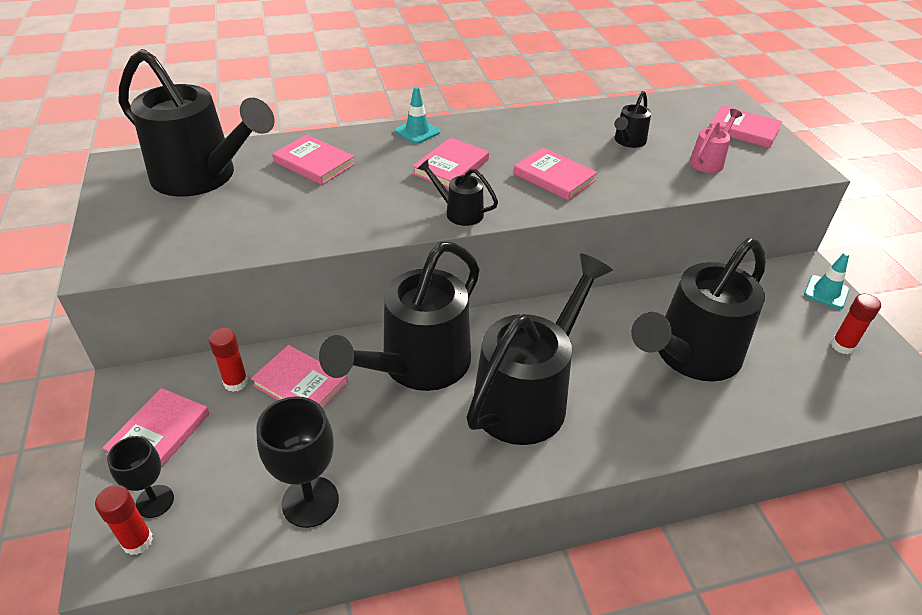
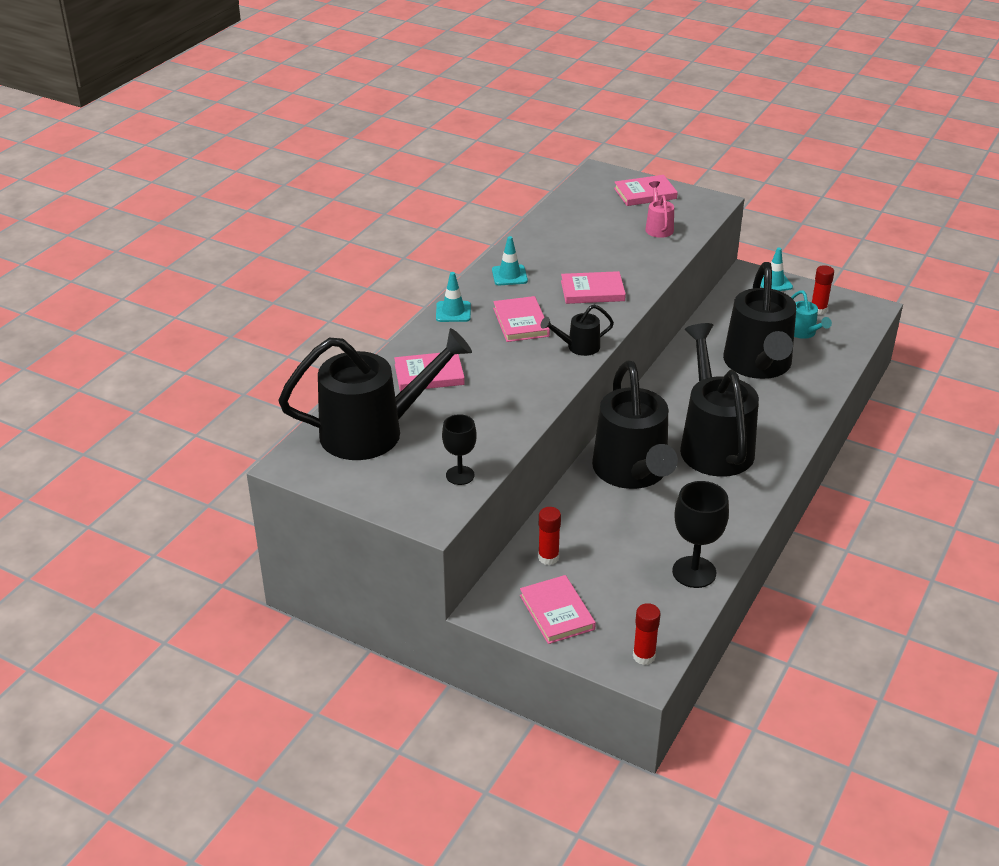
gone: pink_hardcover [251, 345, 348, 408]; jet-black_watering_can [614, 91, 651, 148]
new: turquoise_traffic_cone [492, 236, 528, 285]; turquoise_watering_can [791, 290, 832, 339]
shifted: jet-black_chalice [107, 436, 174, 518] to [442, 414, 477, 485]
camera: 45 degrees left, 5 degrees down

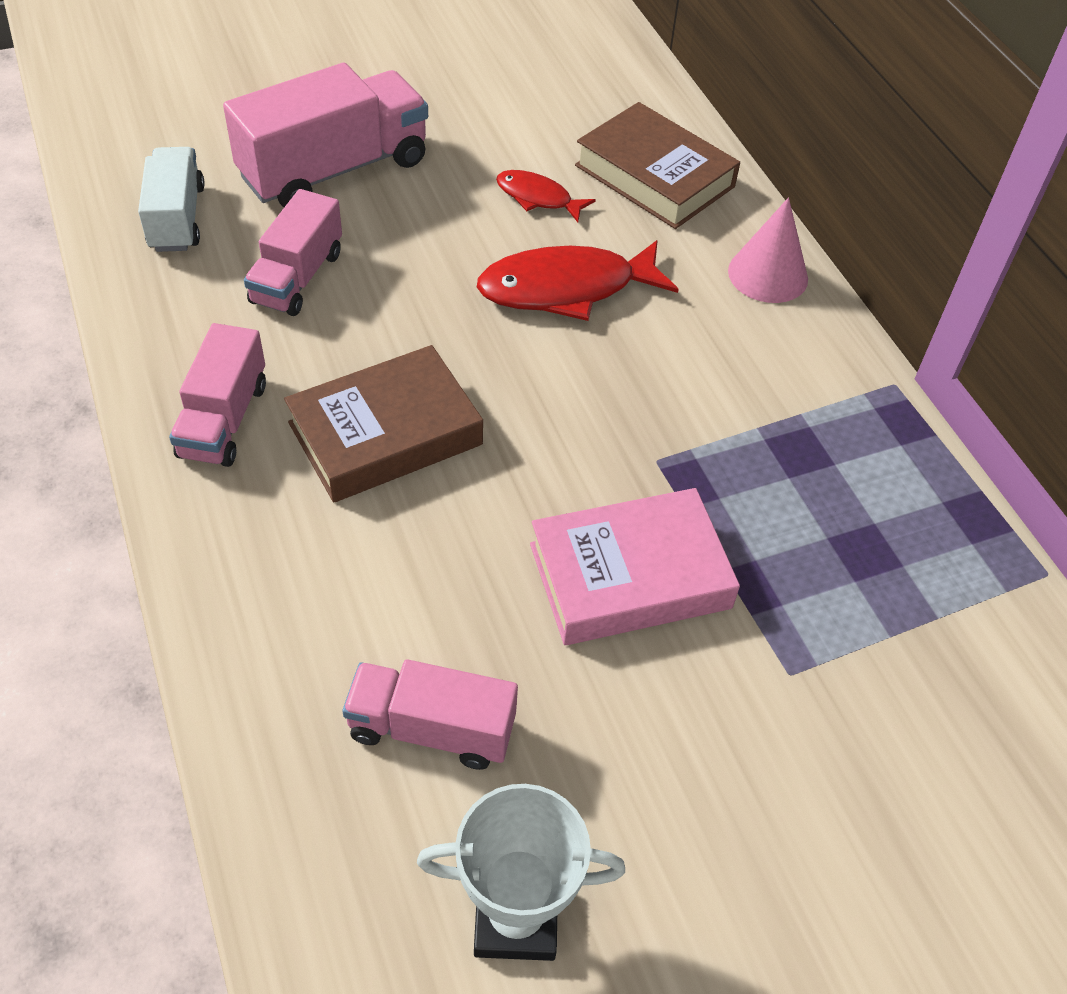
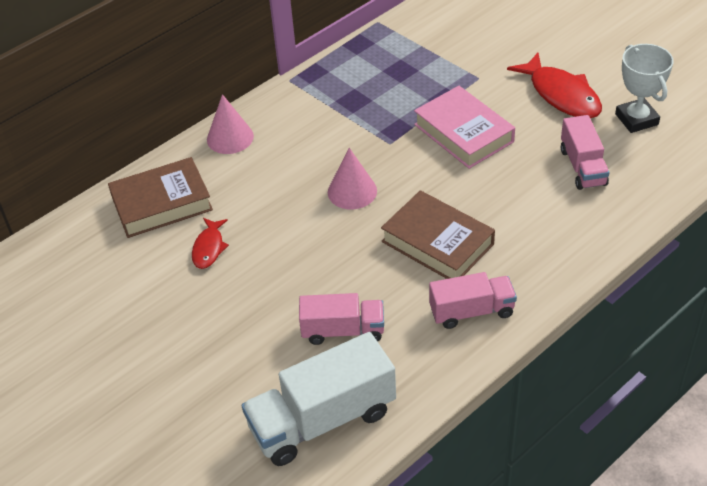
gone: pink_truck [223, 63, 428, 207]
new: pink_cone_shape [328, 148, 377, 209]
shifted: crimson_toy_fish [477, 240, 679, 321] to [507, 52, 602, 118]
rotated: dark_brown_hardcover [575, 102, 740, 229] = [108, 157, 213, 238] 45 degrees clockwise
scaled: white_truck [138, 147, 205, 252] = [242, 332, 396, 466] x1.64
camera: 105 degrees left, 5 degrees down

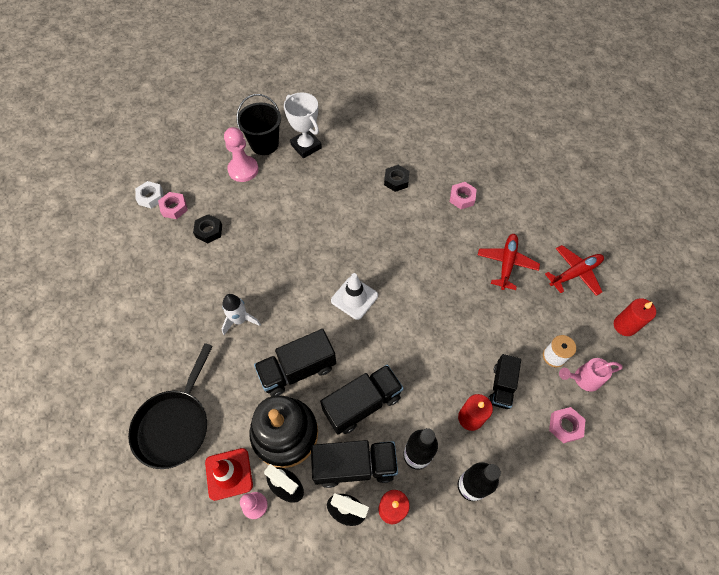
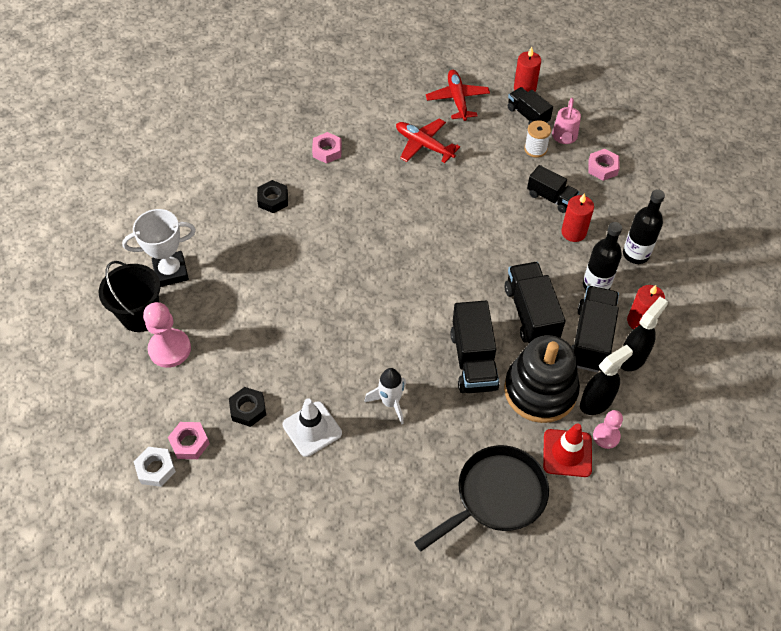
new: jet-black_truck [508, 87, 553, 124]
shifted: white_traffic_cone [331, 273, 378, 320] to [283, 398, 342, 457]
rotated: jet-black_skillet [128, 343, 213, 469] = [414, 445, 549, 551] 75 degrees counterclockwise
camera: 70 degrees left, 5 degrees down

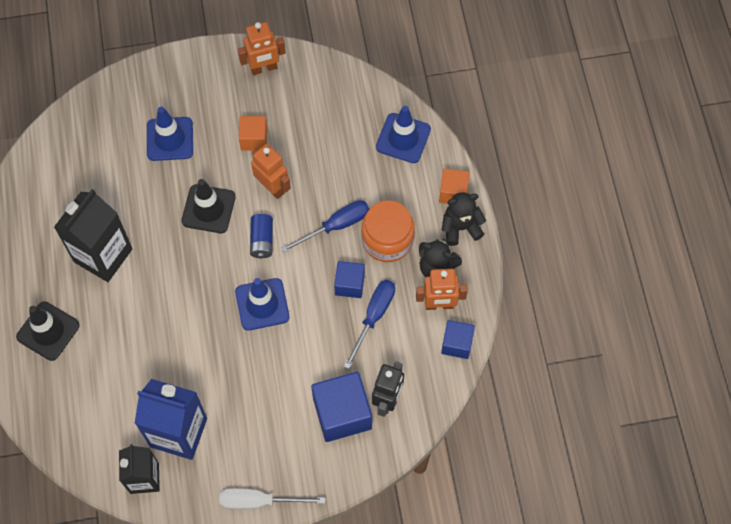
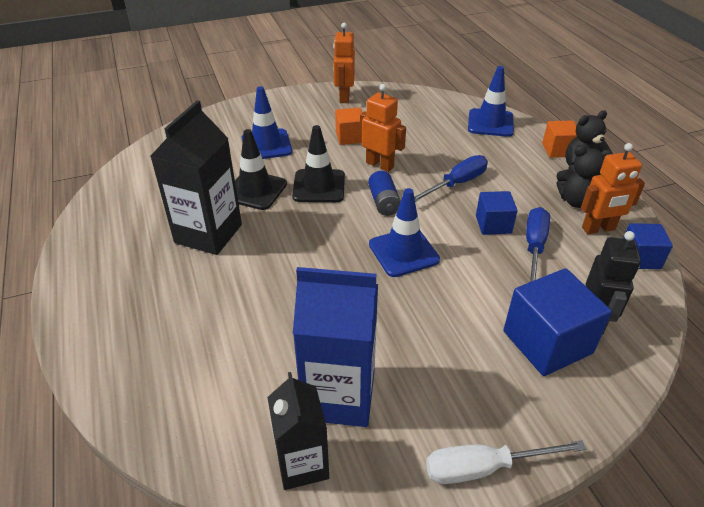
gone: orange_preserve_jar [361, 200, 415, 262]
shifted: jet-black_traffic_cone [16, 301, 80, 361] to [235, 129, 287, 210]
rotated: orange_robot_figure [238, 22, 286, 75] = [333, 23, 355, 103] 120 degrees clockwise
camera: 10 degrees left, 25 degrees down

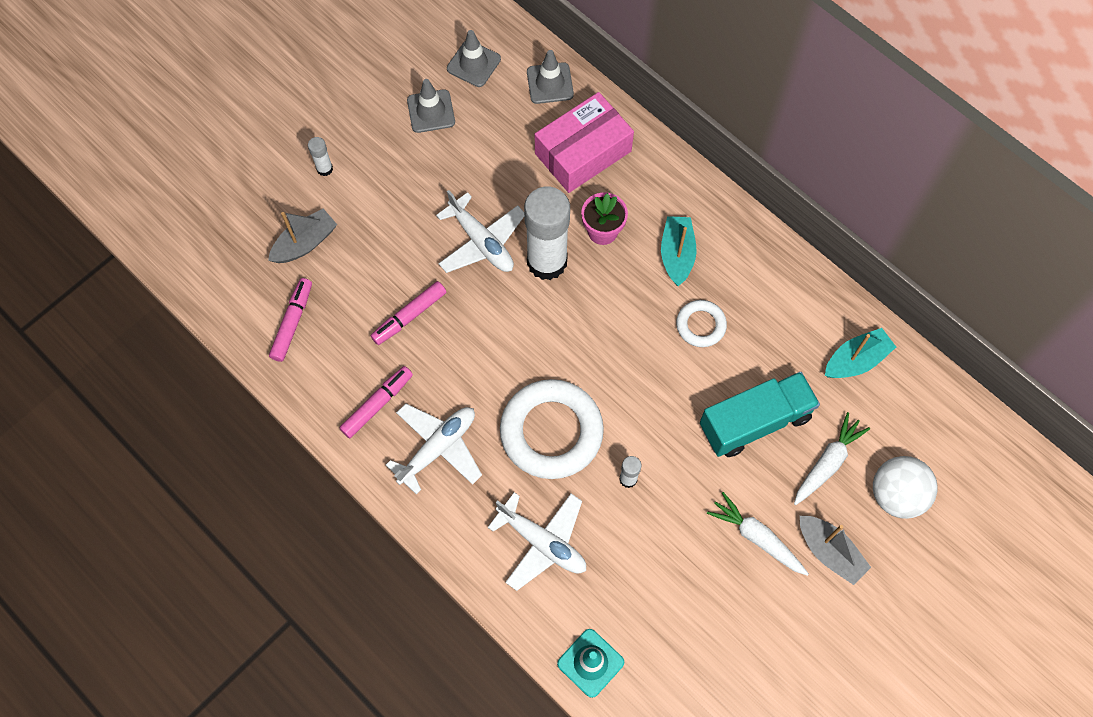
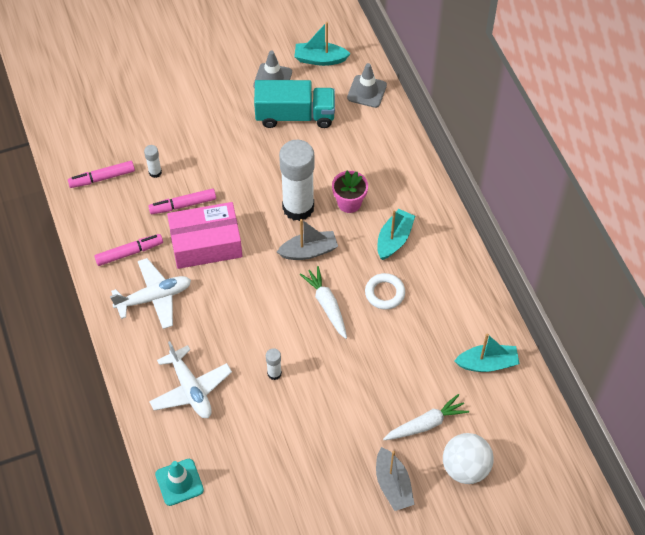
gone: white_toy_plane [436, 190, 524, 273]; white_ring [500, 379, 604, 479]
shifted: gray_boat [268, 209, 337, 263] to [277, 219, 338, 260]; white_glue [308, 137, 333, 176] to [144, 145, 162, 178]; pink_package [535, 92, 634, 193] to [167, 202, 242, 269]; turquoise_truck [700, 372, 820, 457] to [254, 80, 335, 128]; white_carrot [707, 492, 809, 576] to [300, 266, 347, 339]
swapped: gray_traffic_cone [447, 30, 501, 87] to turquoise_boat [294, 22, 350, 66]
rotated: pink_felt_pen [269, 278, 312, 362] = [68, 161, 135, 188] 150 degrees counterclockwise
camera: 25 degrees right, 10 degrees down

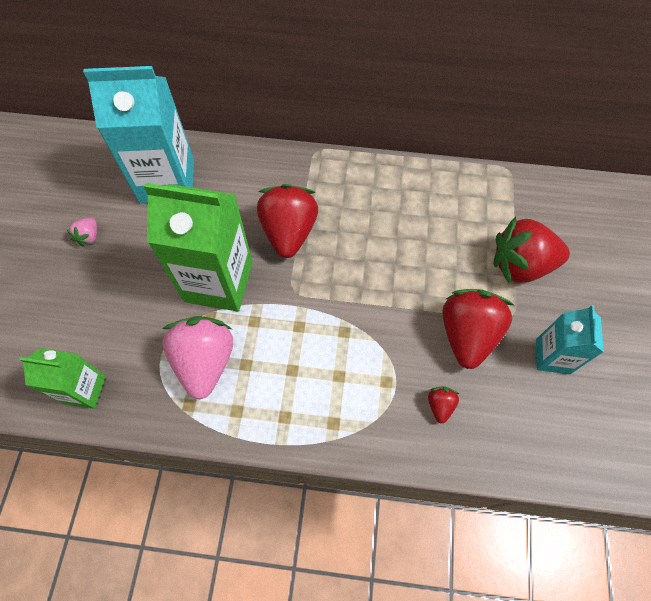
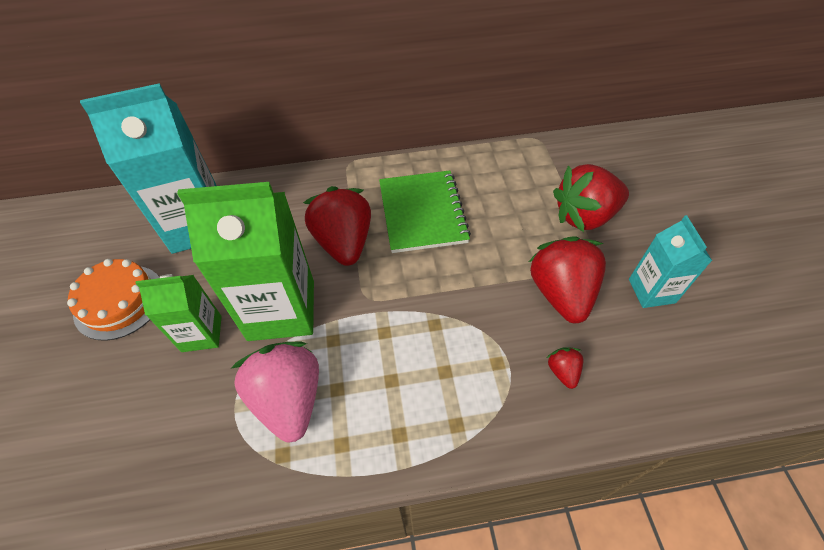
new: emerald_notepad [379, 170, 471, 253]
shifted: emerald_carton [19, 348, 106, 409] to [135, 274, 222, 352]
swapped: pink_toy_strawberry [67, 218, 97, 247] to orange_layer_cake [67, 259, 160, 341]
camera: 15 degrees left, 10 degrees down

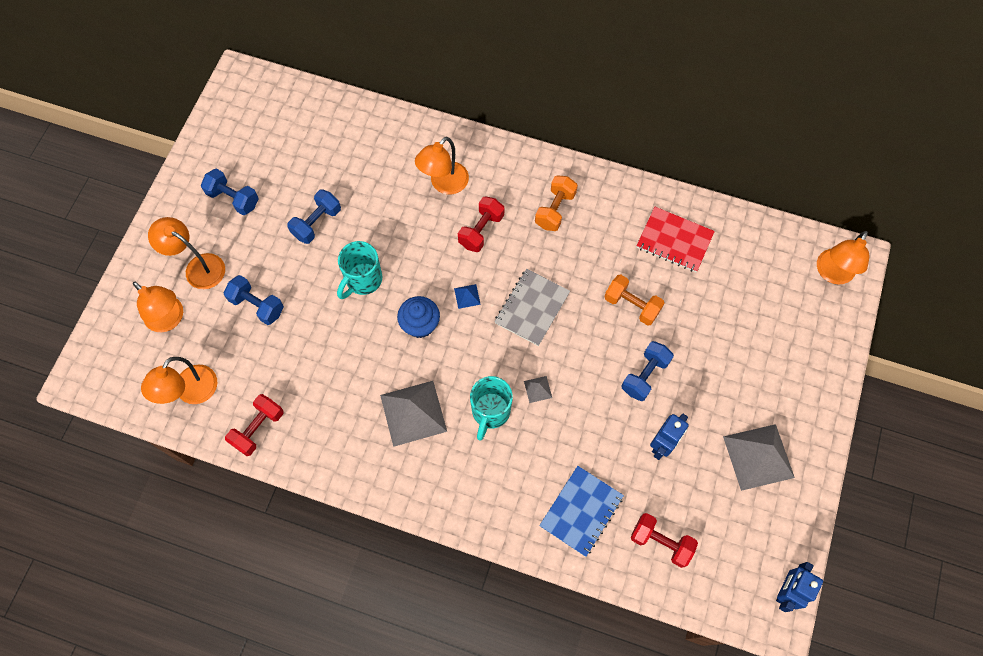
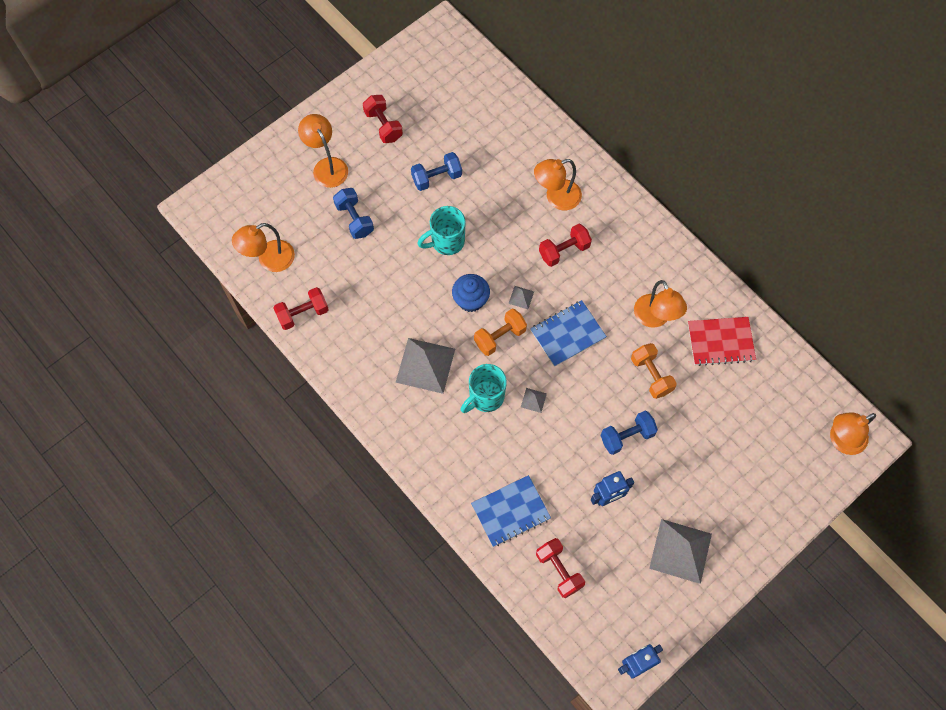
shifted: orange_lamp [133, 282, 183, 332] to [634, 280, 687, 328]; orange_hand_weight [535, 175, 578, 231] to [474, 309, 527, 356]
repainted: royal_blue_hand_weight [201, 169, 259, 215] to crimson_hand_weight [363, 95, 403, 143]; royal_blue_pyramid_shape [454, 284, 481, 309] to gray_pyramid_shape [508, 286, 534, 309]; gray_notepad [494, 269, 570, 346] to royal_blue_notepad [530, 300, 607, 367]
rotated: crimson_notepad [636, 207, 715, 272] = [688, 317, 756, 366] 60 degrees counterclockwise
camera: 30 degrees right, 0 degrees up

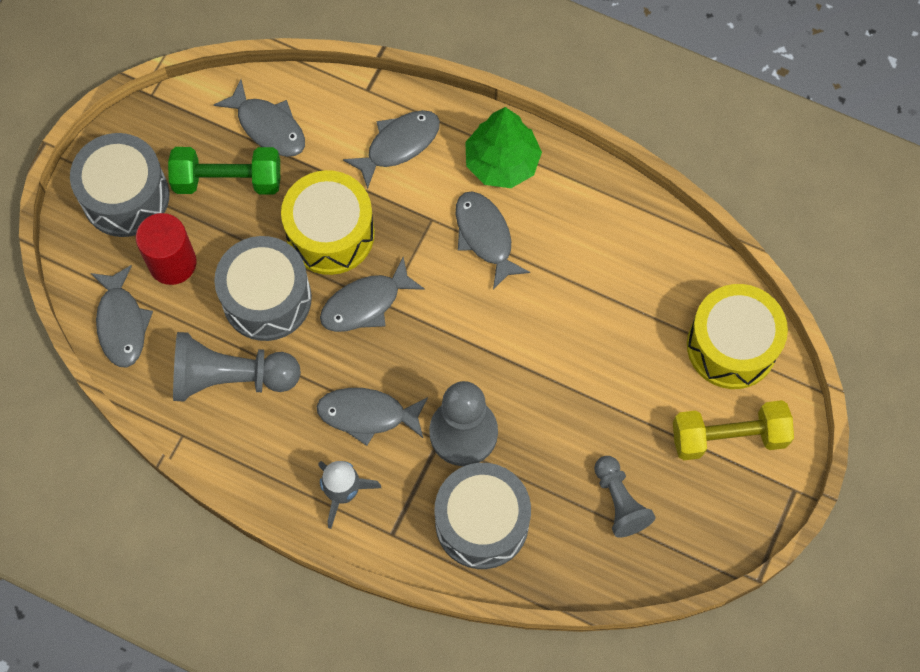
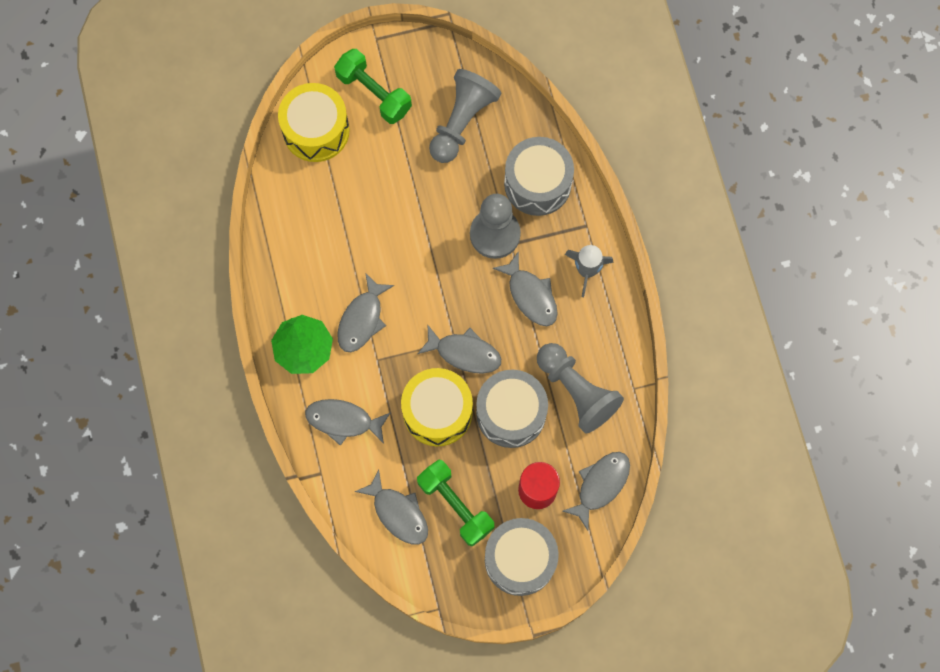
repainted: yellow_hand_weight [673, 400, 794, 460] to emerald_hand_weight [334, 49, 412, 124]
rotated: gray_toy_fish [214, 79, 305, 157] = [355, 469, 428, 545] 135 degrees clockwise
scaled: gray_game_pawn [594, 456, 656, 538] = [429, 69, 502, 163] x1.58
camera: 130 degrees left, 5 degrees up

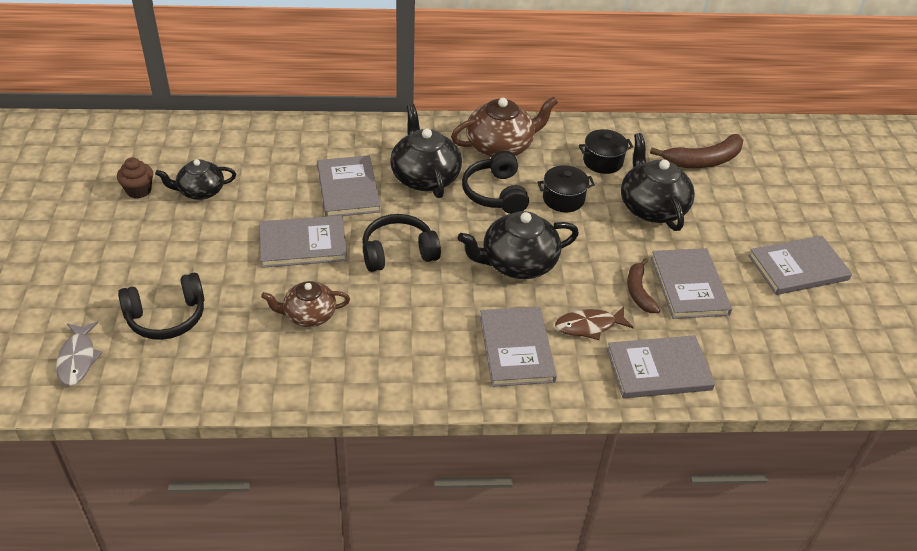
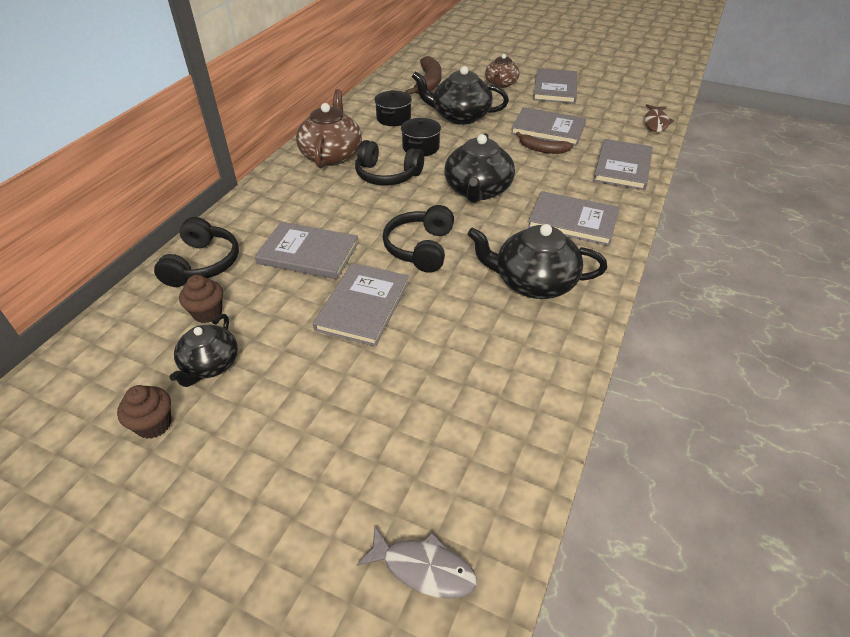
new: dark_brown_fairy_cake [179, 275, 223, 323]
shifted: jet-black_headset [118, 273, 204, 340] to [154, 217, 239, 287]; dark_brown_tea_pot [261, 281, 350, 327] to [485, 54, 520, 88]; jet-black_tea_pot [390, 104, 462, 198] to [467, 224, 607, 299]; dark_brown_toy_fish [555, 307, 634, 340] to [645, 104, 674, 132]
camera: 60 degrees left, 0 degrees up

